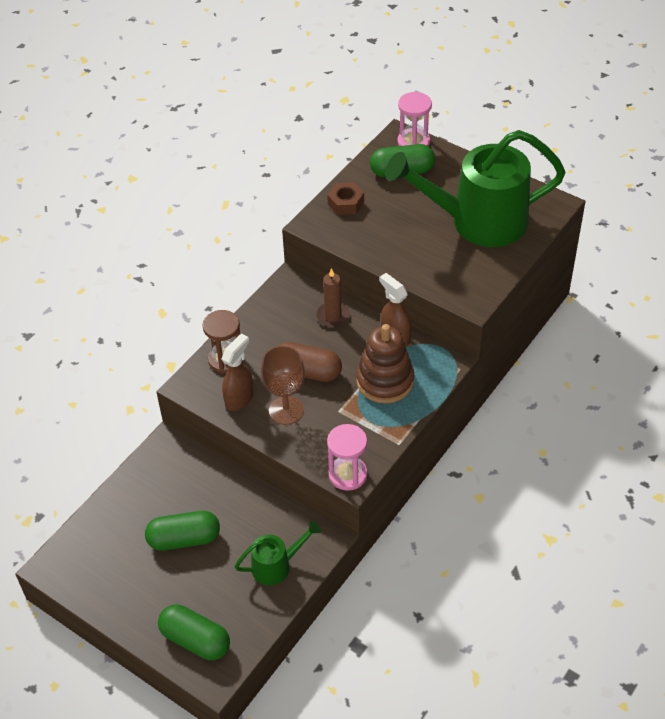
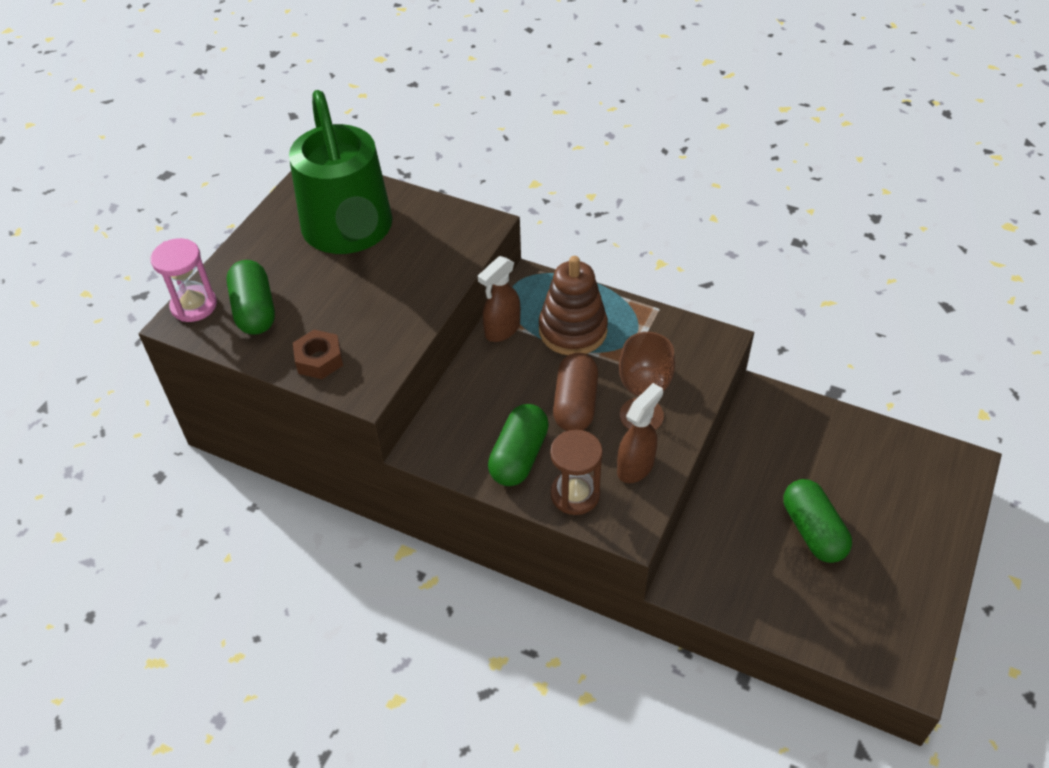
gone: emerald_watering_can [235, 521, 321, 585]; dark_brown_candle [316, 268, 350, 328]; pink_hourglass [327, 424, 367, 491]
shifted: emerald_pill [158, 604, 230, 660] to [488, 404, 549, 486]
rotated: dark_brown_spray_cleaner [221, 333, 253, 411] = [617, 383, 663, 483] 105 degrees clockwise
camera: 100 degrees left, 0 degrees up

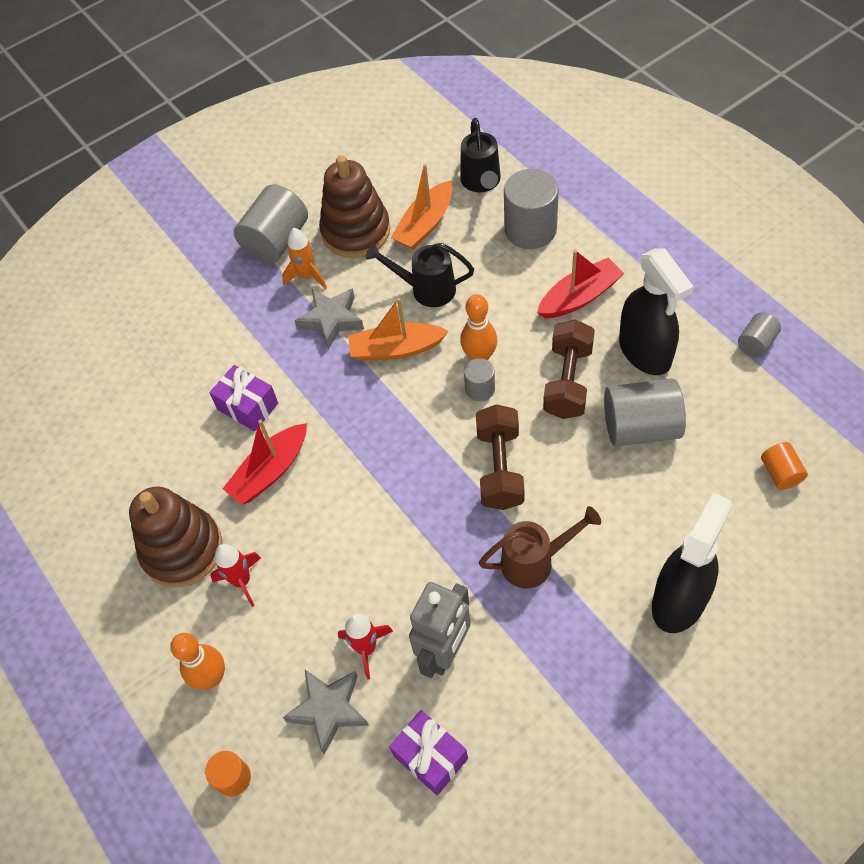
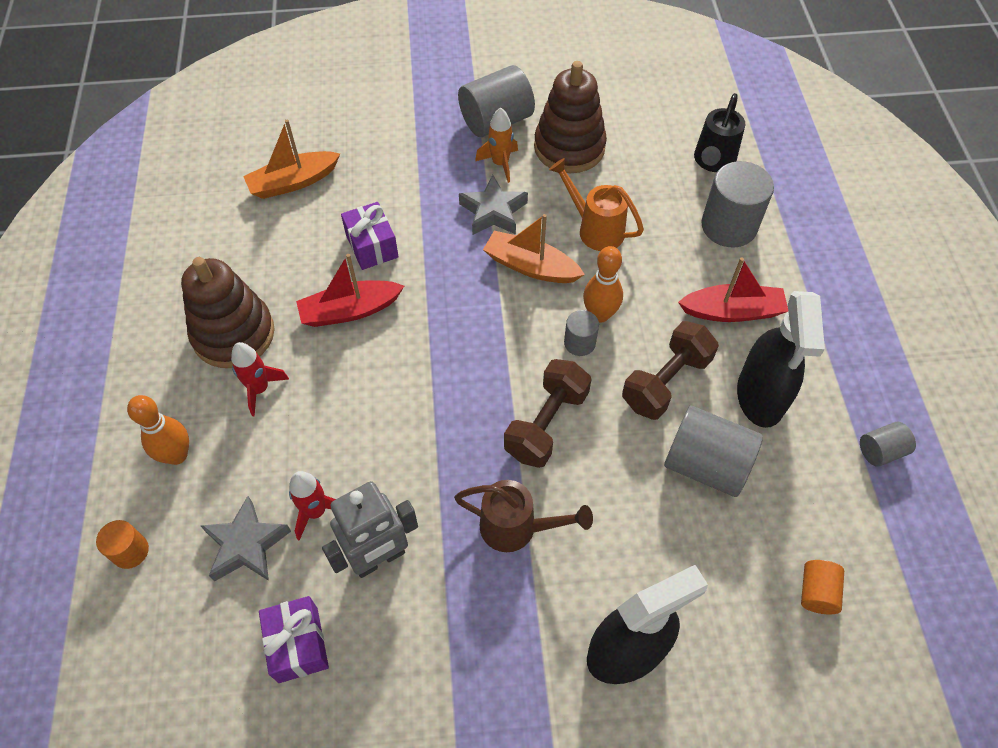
shifted: orange_boat [391, 164, 452, 250] to [243, 120, 340, 199]
repainted: jet-black_watering_can [366, 243, 474, 307] to orange_watering_can [549, 158, 644, 251]
camera: 25 degrees right, 0 degrees up

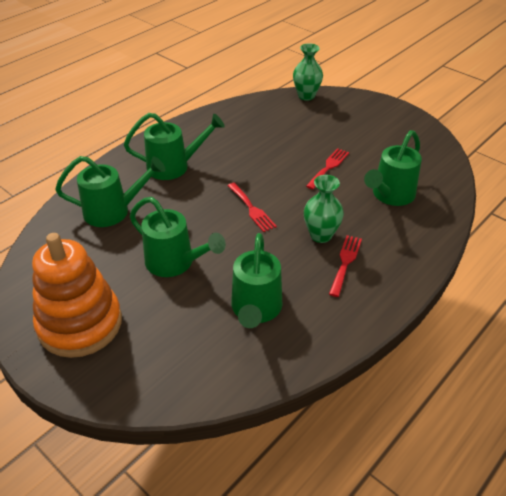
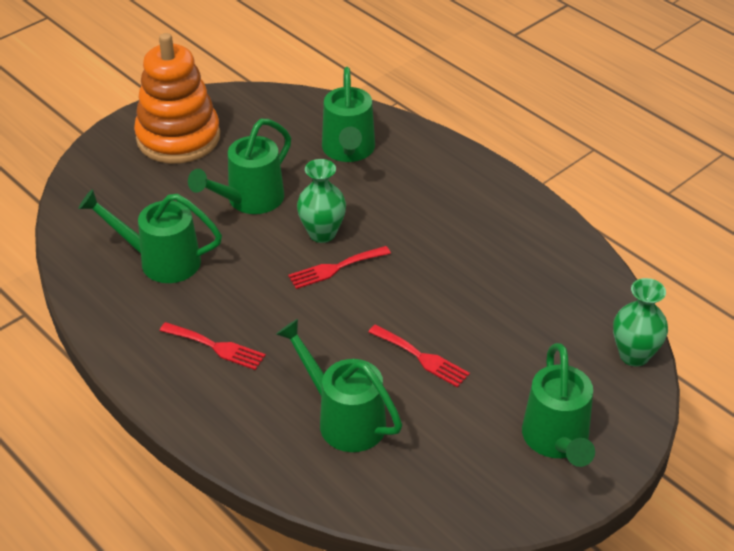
shifted: emerald_watering_can [124, 113, 225, 180] to [522, 343, 595, 467]; emerald_flower_vase [304, 175, 344, 243] to [297, 159, 346, 243]
camera: 95 degrees right, 0 degrees up

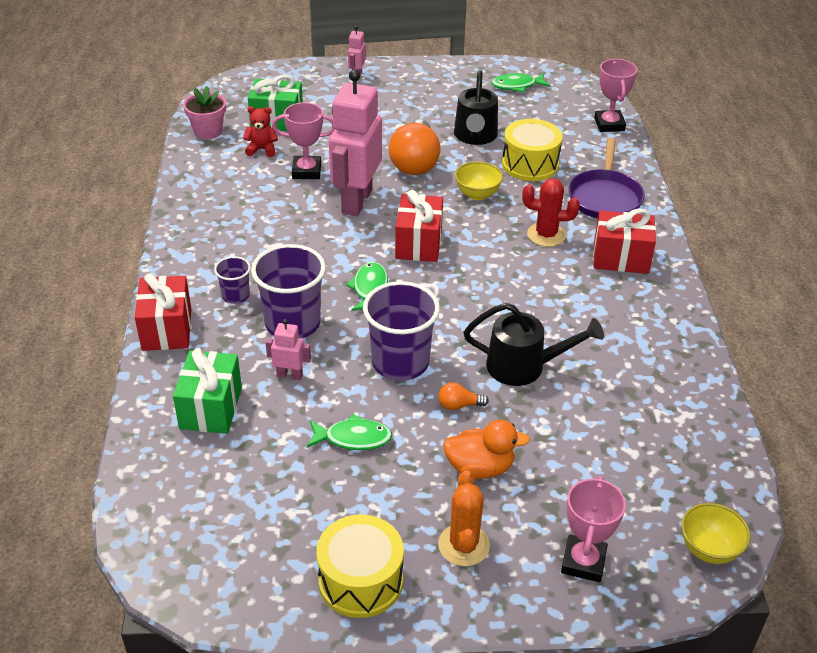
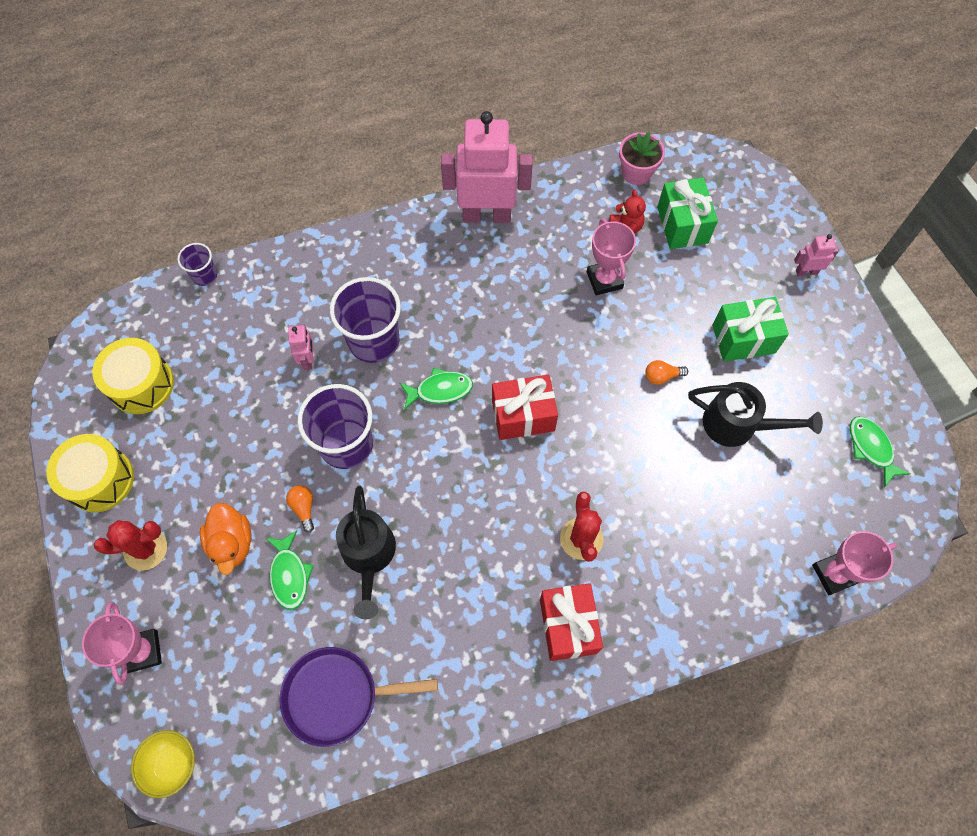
gone: crimson_wrapped_gift [135, 273, 191, 351]; yellow_deep_dish [455, 161, 503, 200]
shifted: emerald_wrapped_gift [173, 348, 242, 434] to [712, 297, 789, 362]; purple_cup [214, 256, 251, 304] to [178, 243, 217, 286]; emerald_toy_fish [307, 414, 392, 450] to [266, 531, 314, 610]; pink_robot_figure [329, 69, 382, 216] to [441, 111, 533, 223]; yellow_toy_drum [502, 119, 563, 181] to [92, 338, 174, 414]; purple_skillet [568, 138, 645, 219] to [280, 647, 438, 747]
repainted: orange_saguaro_cactus [438, 470, 490, 566] to crimson_saguaro_cactus [94, 520, 167, 571]
rotated: jet-black_watering_can [454, 70, 498, 145] = [688, 382, 823, 447] 150 degrees counterclockwise; pink_award_cup [561, 476, 626, 582] = [82, 602, 162, 685] 75 degrees clockwise
scaled: orange_light_bulb [389, 119, 441, 175] = [645, 360, 688, 385] x0.43
camera: 75 degrees right, 25 degrees up

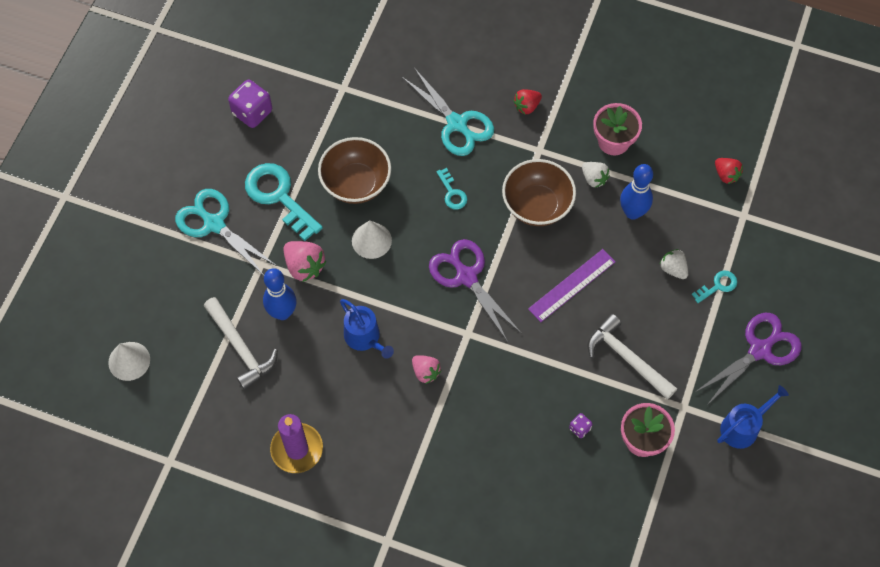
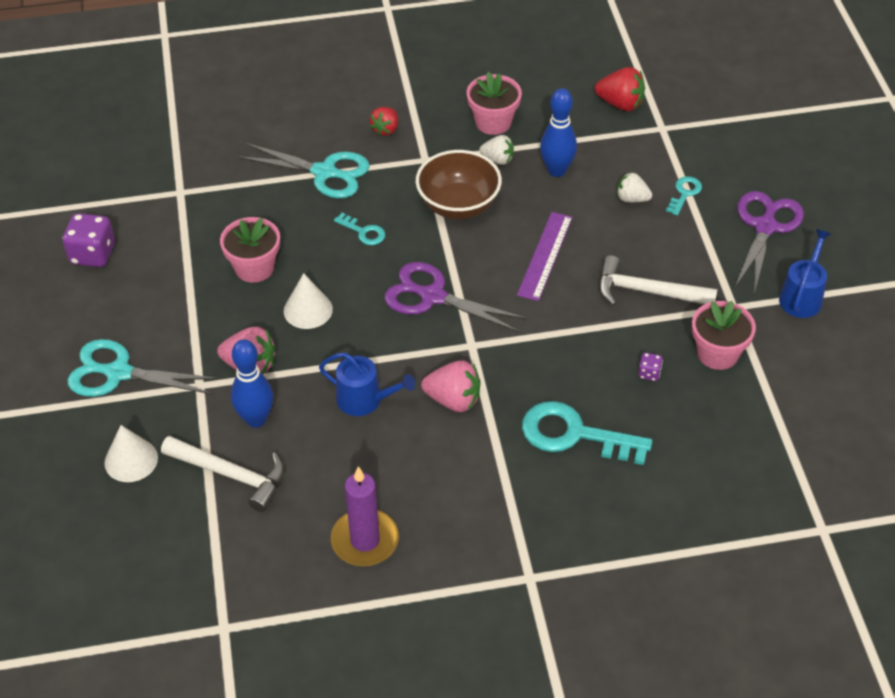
shifted: white_cone_shape [108, 342, 150, 381] to [105, 425, 158, 482]; turquoise_latchkey [245, 163, 323, 241] to [522, 401, 652, 465]
swapped: dark_brown_deep_dish [318, 137, 391, 204] to pink_plant_pot [220, 217, 280, 283]
scaled: pink_toy_strawberry [412, 355, 441, 384] = [421, 360, 481, 412] x1.51; crimson_toy_strawberry [715, 158, 743, 184] = [595, 67, 645, 111] x1.51
camera: 30 degrees left, 15 degrees down

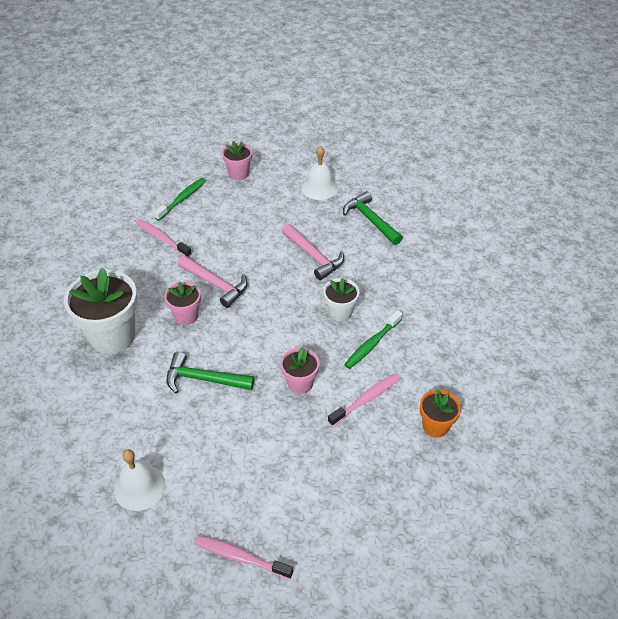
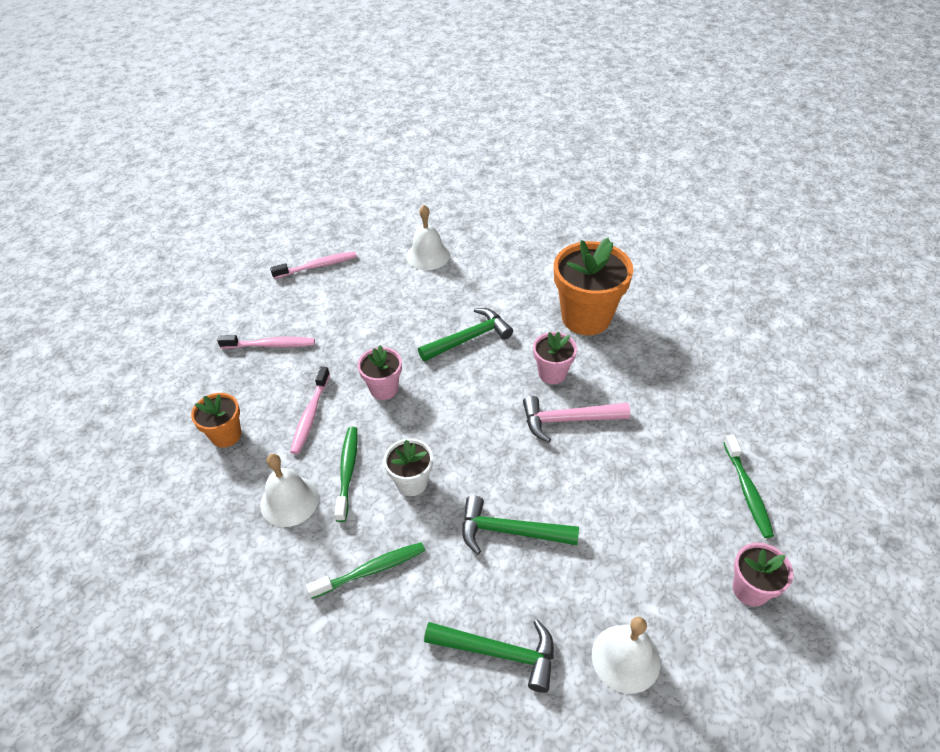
new: white_hand_bell [260, 454, 319, 527]; emerald_toothbrush [306, 542, 425, 599]
shifted: pink_toothbrush [136, 219, 192, 258] to [217, 335, 315, 349]
repainted: white_plant_pot [64, 268, 138, 354] to orange_plant_pot [554, 238, 633, 335]; pink_hammer [282, 224, 344, 280] to emerald_hammer [462, 495, 579, 554]
camera: 140 degrees right, 0 degrees up

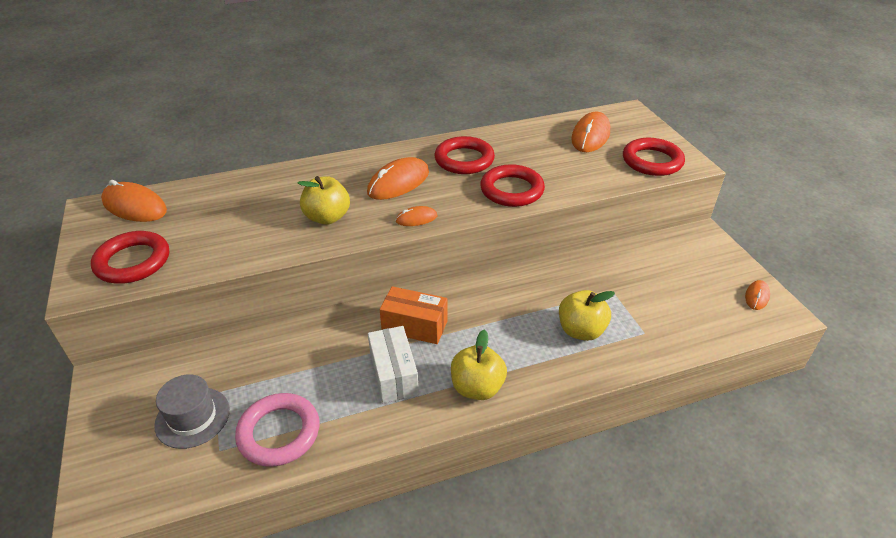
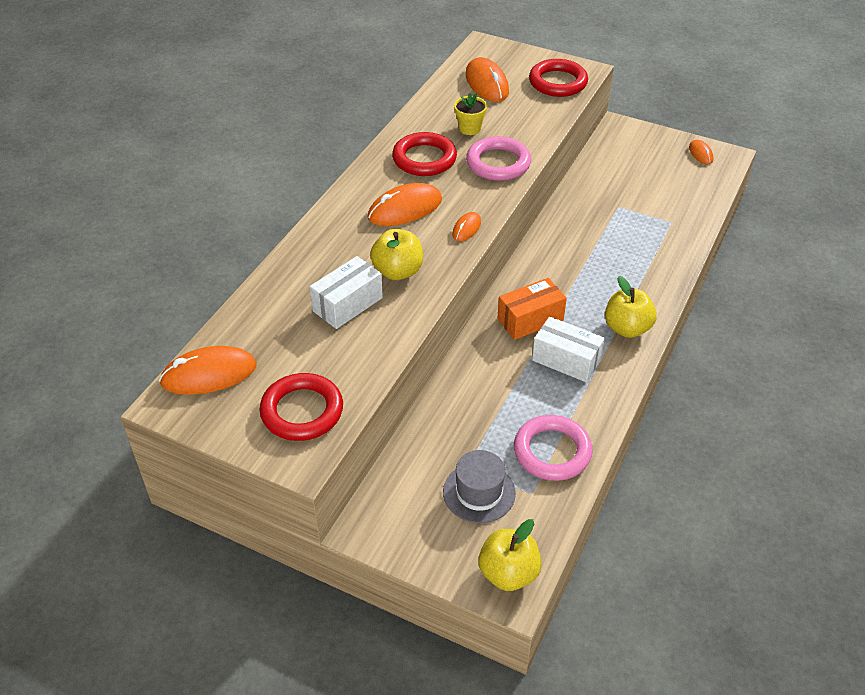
new: white_package [310, 256, 383, 329]; yellow_plant_pot [454, 93, 487, 135]
shifted: yellow_apple_fruit [559, 290, 615, 341] to [478, 519, 542, 591]
repainted: crimson_ring [480, 164, 545, 207] to pink_ring [466, 136, 531, 181]
rotated: orange_computer_mouse [367, 157, 429, 200] = [368, 183, 442, 226] 60 degrees clockwise
camera: 45 degrees left, 5 degrees up

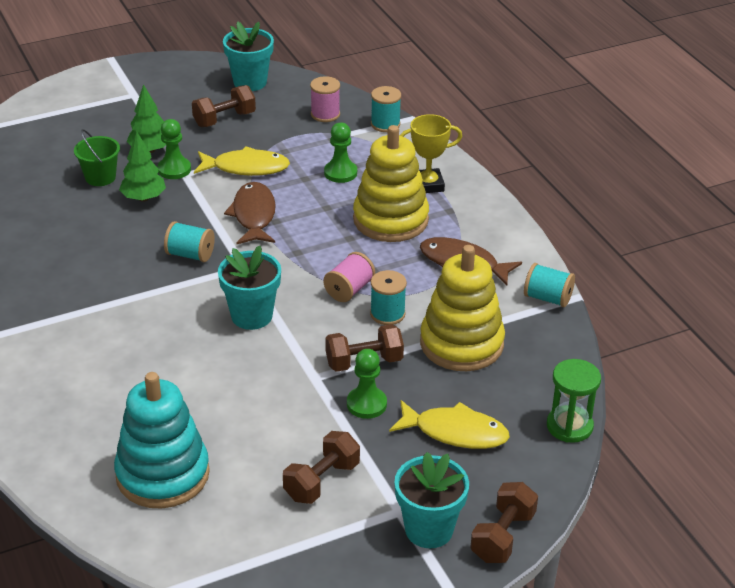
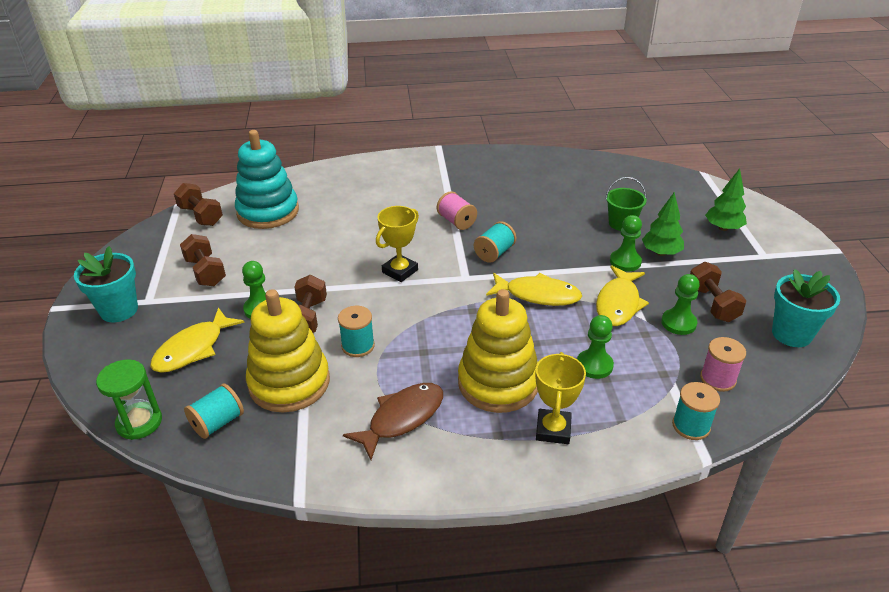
new: emerald_game_pawn [661, 274, 700, 335]
shifted: emerald_tree [119, 131, 166, 202] to [705, 169, 747, 231]; pink_reel_of_thread [323, 252, 375, 302] to [437, 191, 477, 230]; dark_brown_hand_weight [470, 482, 538, 563] to [174, 183, 223, 226]; turquoise_reel_of_thread [524, 263, 575, 308] to [184, 384, 244, 439]
swapped: turquoise_plant_pot [218, 246, 281, 330] to yellow_award_cup [376, 206, 419, 282]
repainted: dark_brown_toy_fish [224, 182, 276, 244] to yellow_toy_fish [486, 273, 582, 306]
camera: 110 degrees right, 0 degrees up

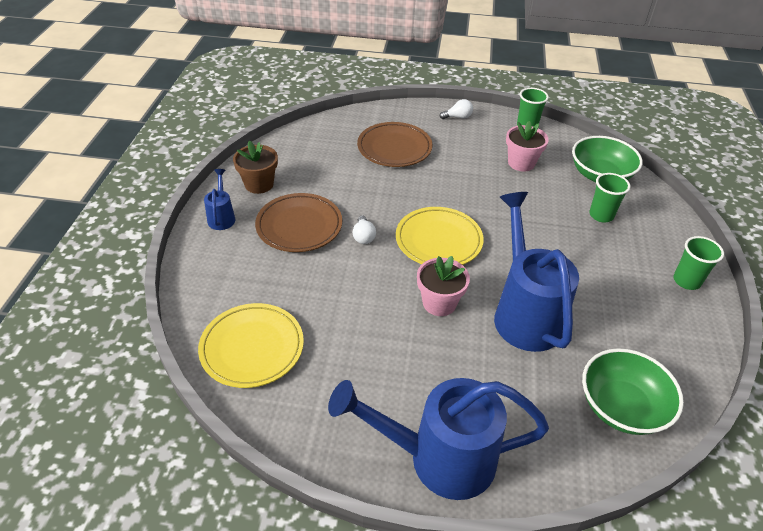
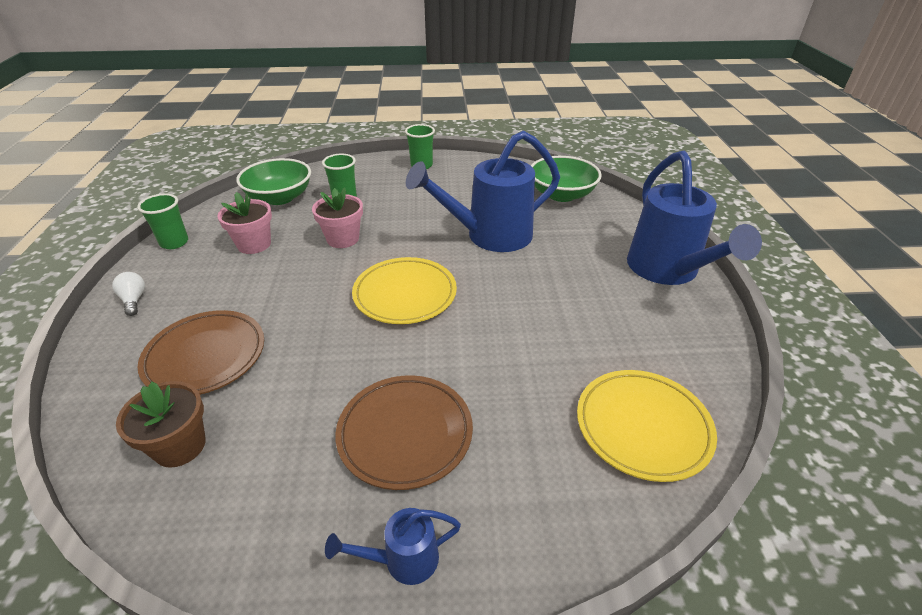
gone: white_light_bulb [352, 216, 376, 244]
shifted: dark_brown_plant_pot [233, 140, 278, 194] to [116, 381, 206, 468]; pink_plant_pot [417, 256, 470, 316] to [312, 188, 363, 248]
camera: 100 degrees left, 5 degrees down

